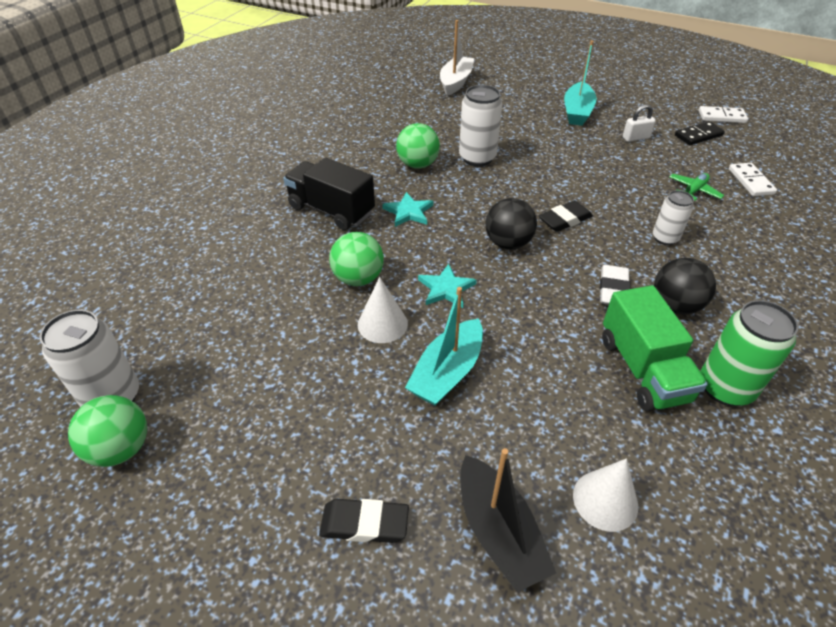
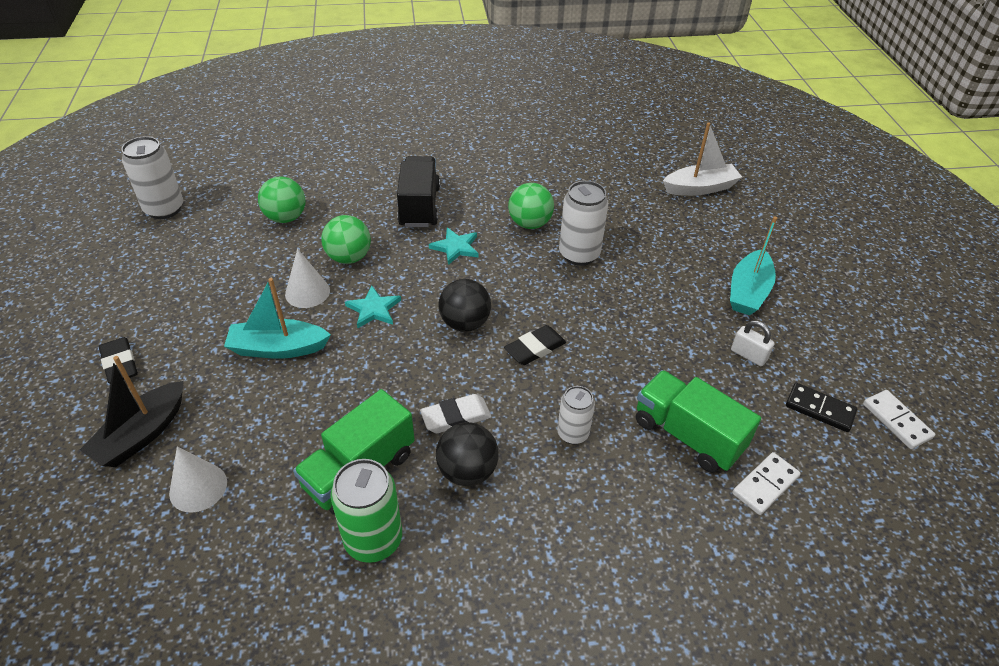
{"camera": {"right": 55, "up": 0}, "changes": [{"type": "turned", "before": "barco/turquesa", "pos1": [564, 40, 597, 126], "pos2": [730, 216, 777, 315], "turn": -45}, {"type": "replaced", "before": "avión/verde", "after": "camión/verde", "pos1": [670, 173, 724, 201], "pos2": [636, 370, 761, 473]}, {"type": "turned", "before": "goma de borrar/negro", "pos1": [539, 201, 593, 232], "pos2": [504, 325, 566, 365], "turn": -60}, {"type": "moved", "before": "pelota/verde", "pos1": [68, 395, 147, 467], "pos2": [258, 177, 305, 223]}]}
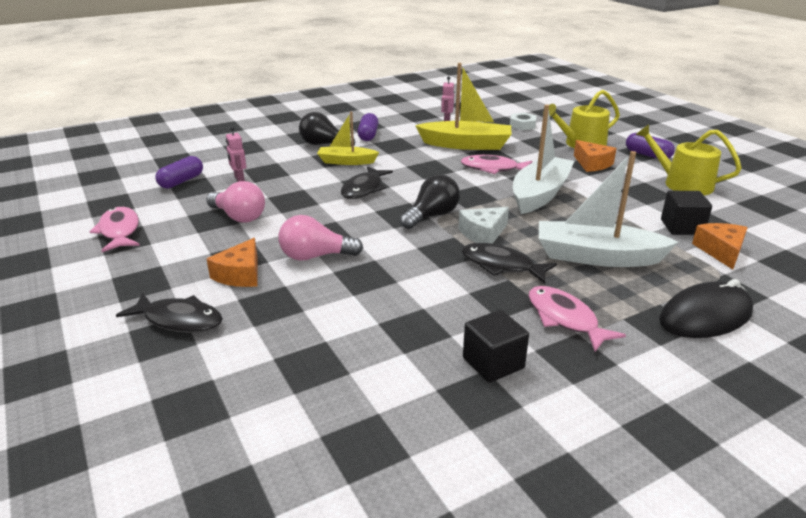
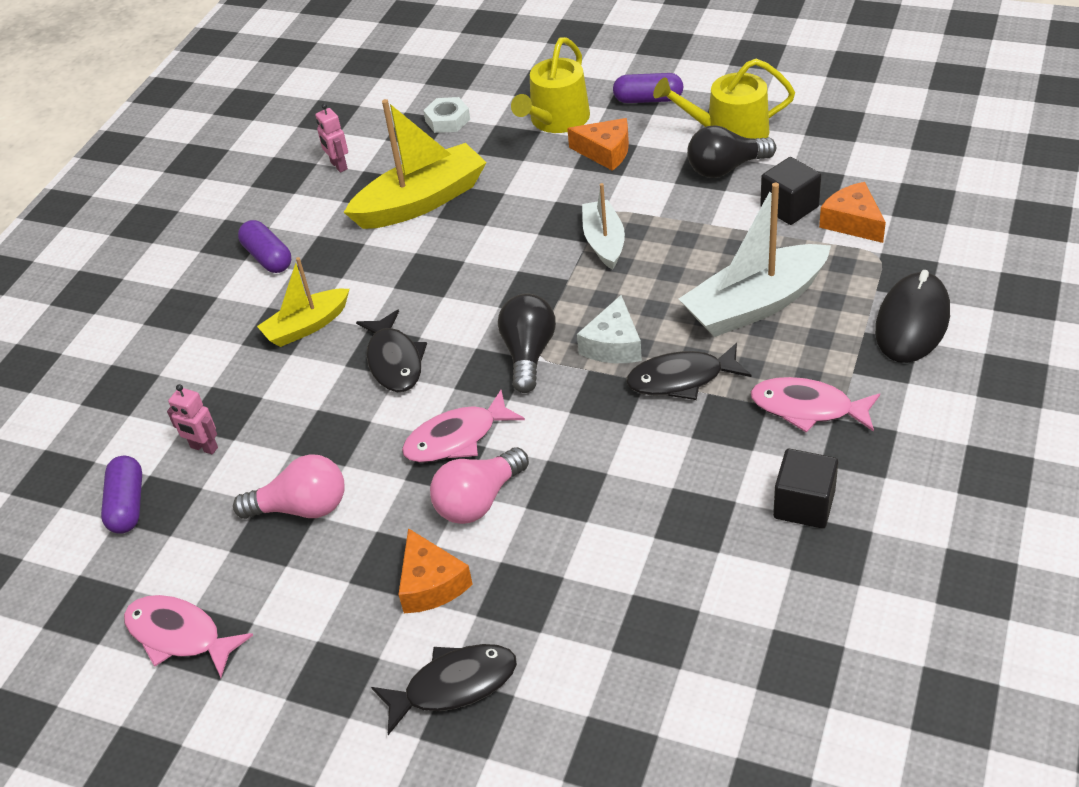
{"camera": {"right": -35, "up": 15}, "changes": [{"type": "resized", "before": "barco/blanco", "pos1": [513, 104, 574, 214], "pos2": [582, 183, 625, 270], "scale": 0.6}, {"type": "moved", "before": "bombilla/negro", "pos1": [299, 112, 355, 145], "pos2": [687, 125, 776, 178]}, {"type": "moved", "before": "pez/rosa", "pos1": [461, 155, 532, 174], "pos2": [402, 390, 525, 463]}]}
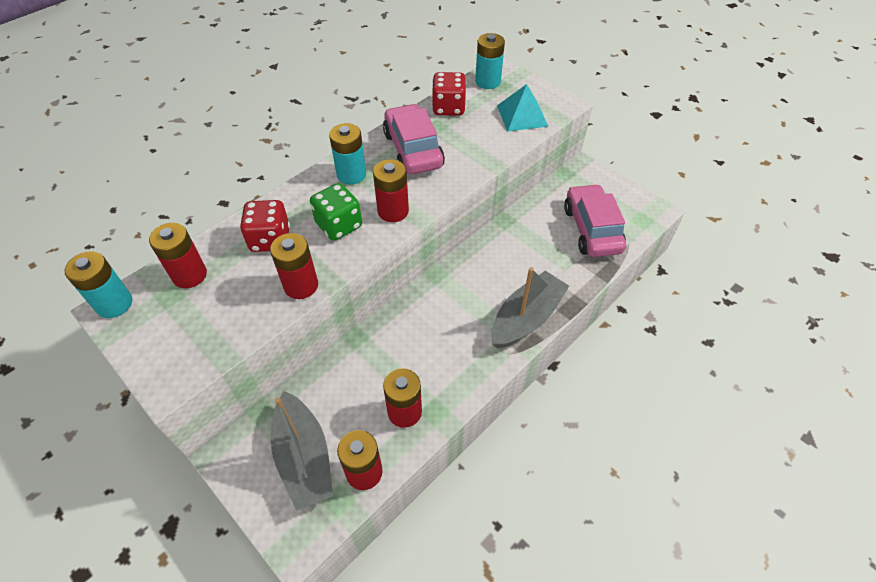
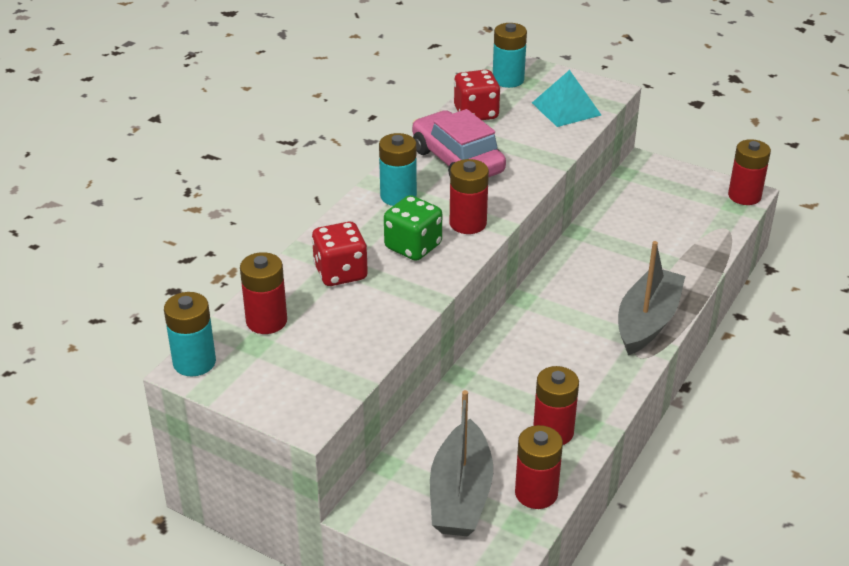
{"camera": {"right": -15, "up": -15}, "changes": [{"type": "removed", "before": "coche/rosa", "pos1": [564, 184, 626, 257]}, {"type": "moved", "before": "pila/rojo", "pos1": [270, 233, 318, 299], "pos2": [728, 139, 771, 205]}, {"type": "turned", "before": "barco/gris", "pos1": [271, 391, 333, 511], "pos2": [430, 390, 493, 536], "turn": 45}]}
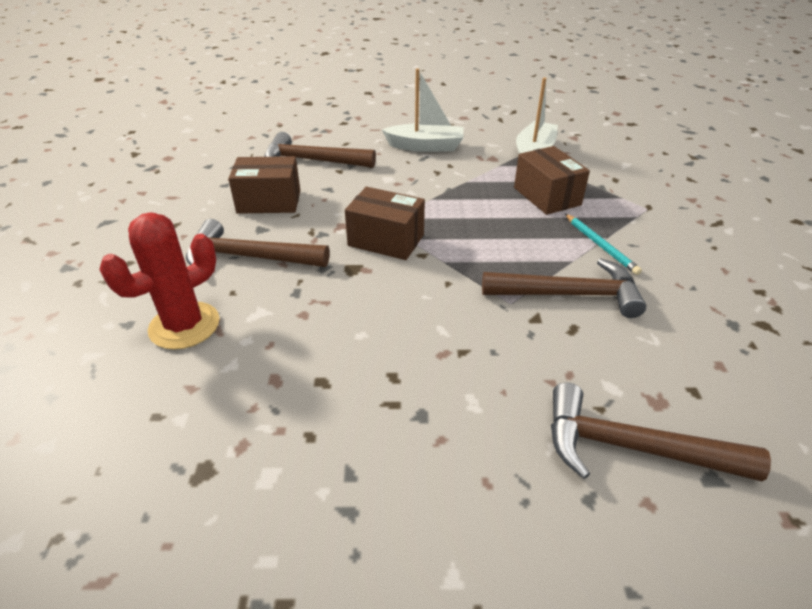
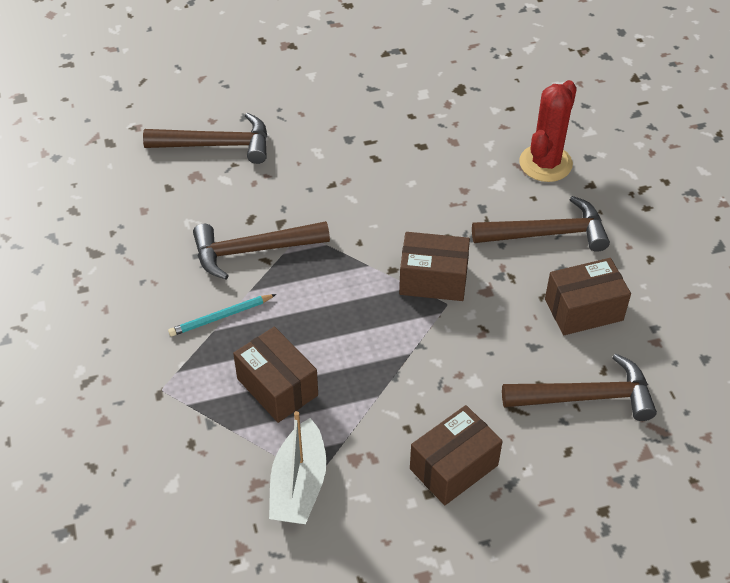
{"camera": {"right": 165, "up": 10}, "changes": [{"type": "replaced", "before": "barco/blanco", "after": "caja/marrón", "pos1": [382, 68, 464, 152], "pos2": [410, 405, 503, 505]}, {"type": "turned", "before": "lápiz/turquesa", "pos1": [565, 214, 642, 275], "pos2": [168, 294, 276, 336], "turn": -75}]}
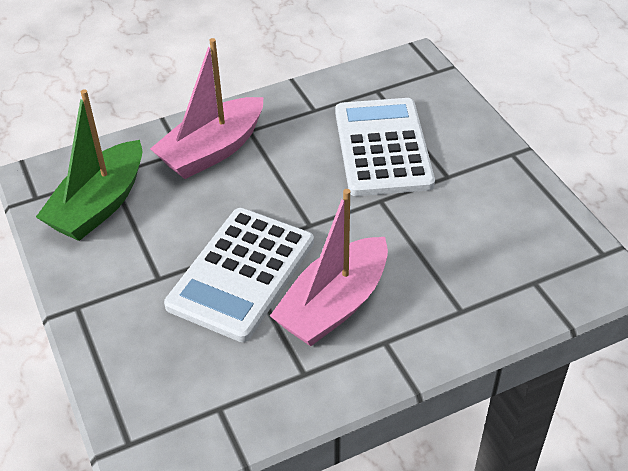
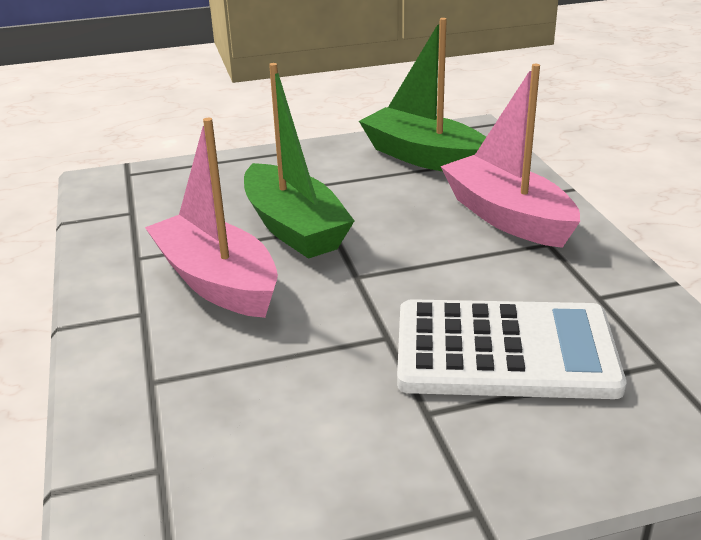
{"camera": {"right": 100, "up": -15}, "changes": [{"type": "replaced", "before": "calculadora/blanco", "after": "barco/verde", "pos1": [164, 208, 314, 342], "pos2": [244, 63, 354, 259]}]}
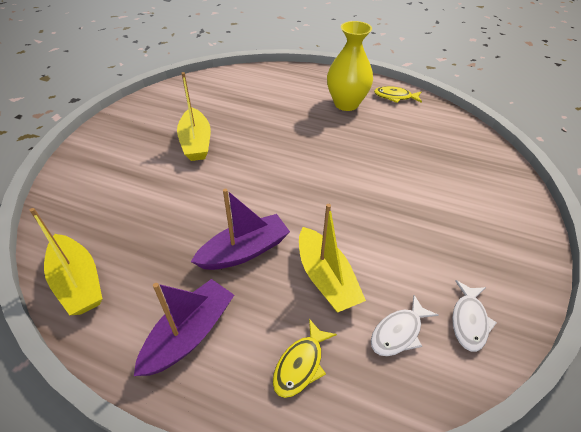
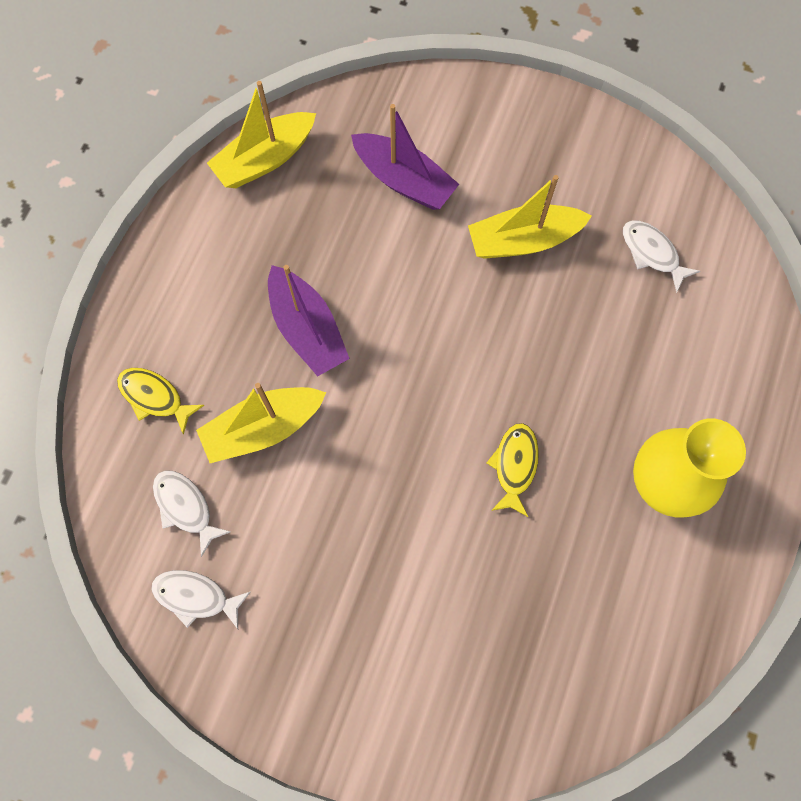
{"camera": {"right": 90, "up": 25}, "changes": [{"type": "moved", "before": "pez/amarillo", "pos1": [374, 86, 422, 103], "pos2": [487, 423, 539, 517]}, {"type": "moved", "before": "barco/morado", "pos1": [134, 279, 234, 376], "pos2": [351, 104, 459, 210]}, {"type": "added", "after": "pez/blanco", "pos2": [623, 221, 700, 293]}]}
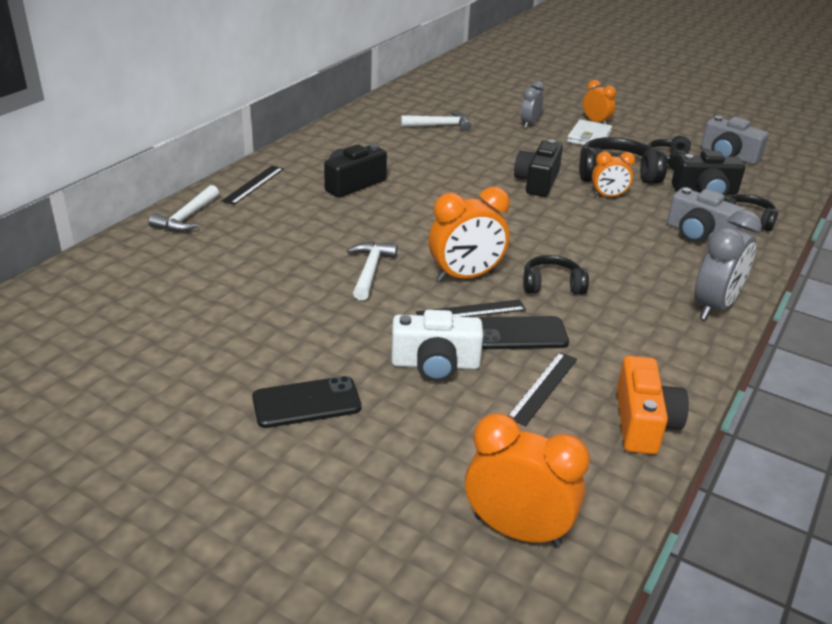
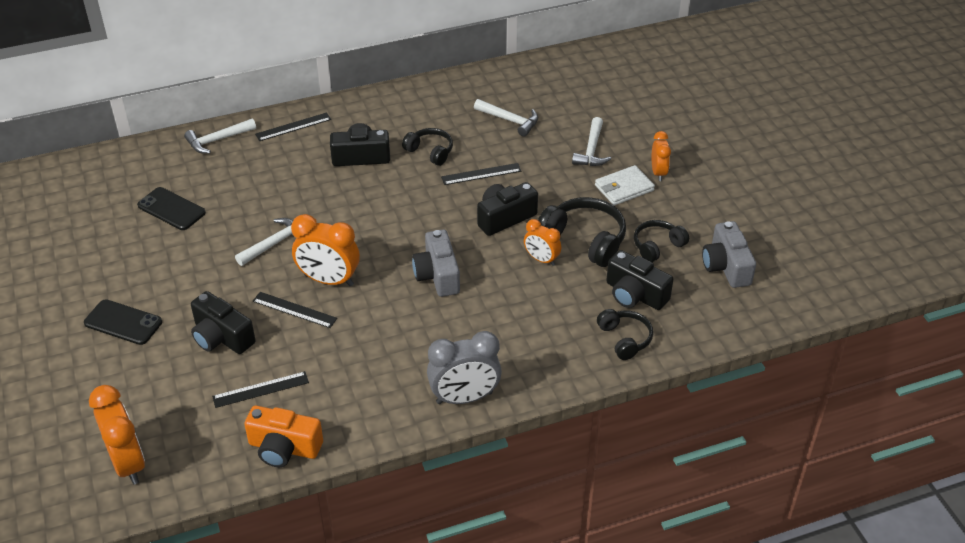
{"camera": {"right": 40, "up": 10}, "changes": [{"type": "replaced", "before": "despertador/gris", "after": "martillo/blanco", "pos1": [521, 81, 544, 128], "pos2": [572, 117, 611, 166]}, {"type": "moved", "before": "cámara/gris", "pos1": [667, 187, 746, 242], "pos2": [412, 230, 460, 297]}, {"type": "moved", "before": "auriculares/negro", "pos1": [523, 255, 589, 294], "pos2": [402, 128, 453, 166]}, {"type": "recoloured", "before": "cámara/blanco", "after": "cámara/negro", "pos1": [391, 310, 483, 382], "pos2": [191, 291, 256, 354]}, {"type": "moved", "before": "móvil/negro", "pos1": [477, 316, 569, 349], "pos2": [137, 187, 206, 230]}, {"type": "turned", "before": "cámara/naranja", "pos1": [617, 356, 689, 454], "pos2": [244, 406, 323, 467], "turn": 60}, {"type": "added", "after": "regla/negro", "pos2": [441, 163, 521, 185]}]}
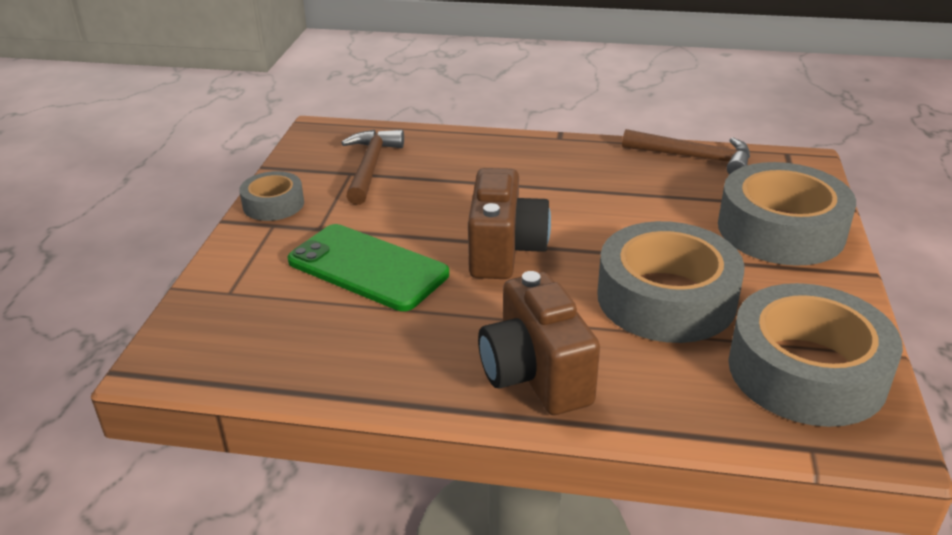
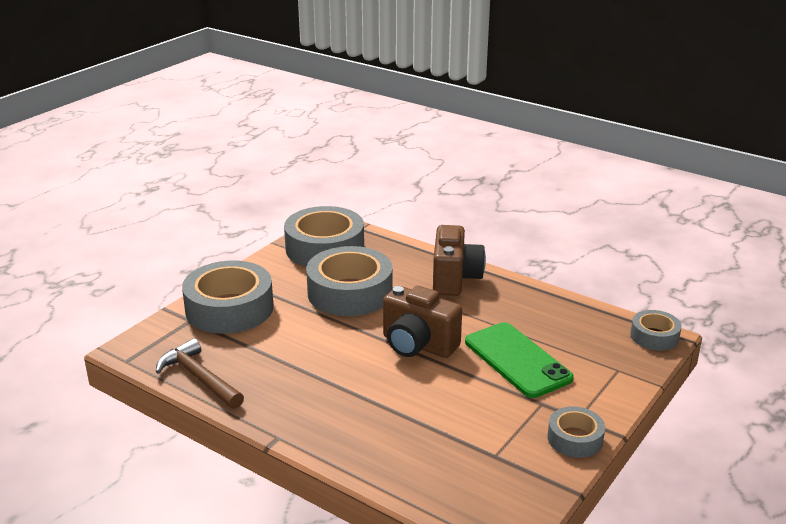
{"camera": {"right": -155, "up": -5}, "changes": [{"type": "removed", "before": "martillo/marrón", "pos1": [341, 130, 404, 205]}, {"type": "turned", "before": "cámara/marrón", "pos1": [468, 168, 551, 279], "pos2": [383, 286, 462, 358], "turn": -90}, {"type": "added", "after": "cinta adhesiva/gris", "pos2": [630, 310, 682, 351]}]}
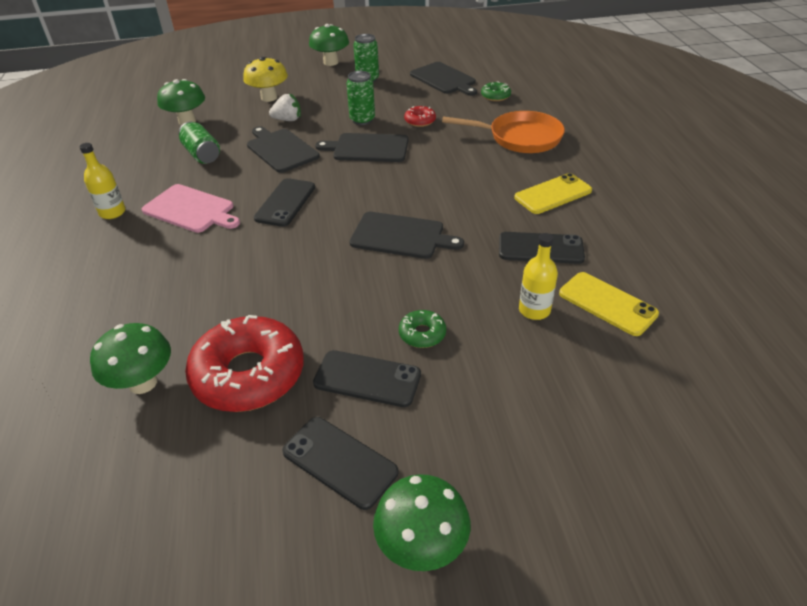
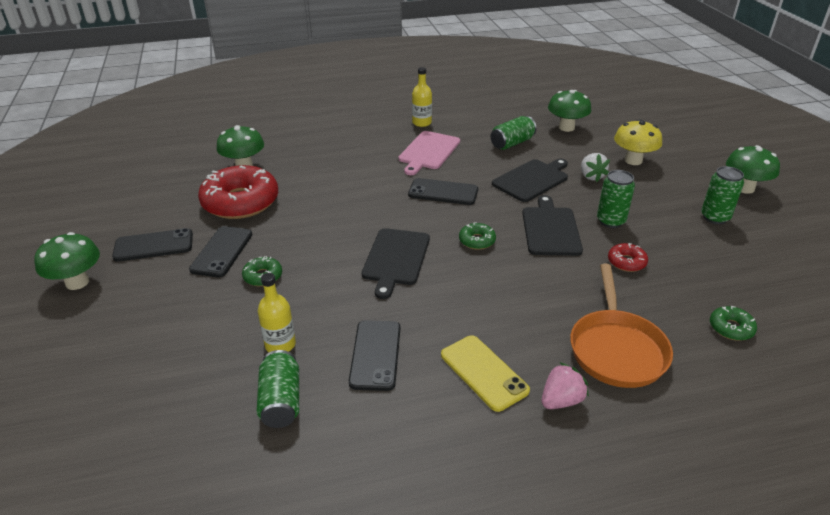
{"camera": {"right": 85, "up": -5}, "changes": [{"type": "removed", "before": "tabla de cortar/negro", "pos1": [410, 62, 477, 96]}, {"type": "replaced", "before": "móvil/amarillo", "after": "lata/verde", "pos1": [559, 272, 659, 336], "pos2": [256, 350, 299, 428]}, {"type": "turned", "before": "móvil/negro", "pos1": [282, 417, 398, 510], "pos2": [112, 228, 193, 262], "turn": 45}, {"type": "added", "after": "rosquilla/verde", "pos2": [459, 222, 496, 250]}, {"type": "added", "after": "fresa/rosa", "pos2": [542, 362, 589, 409]}]}
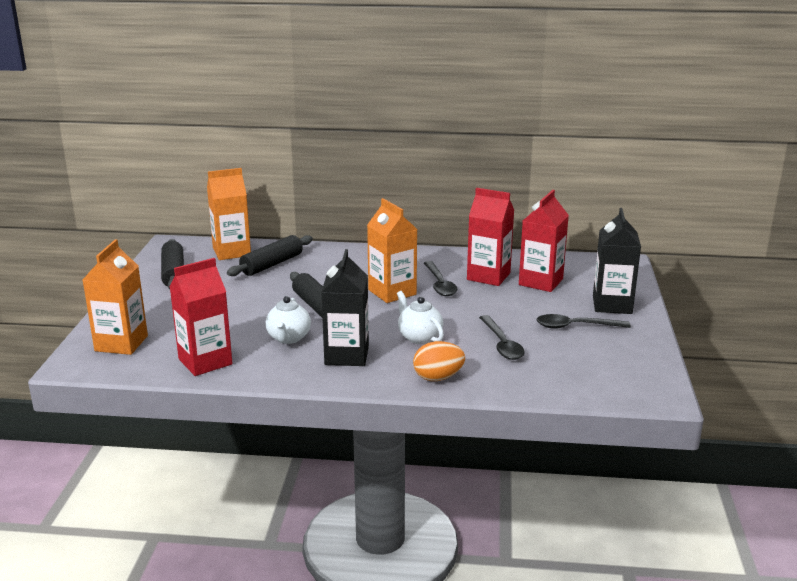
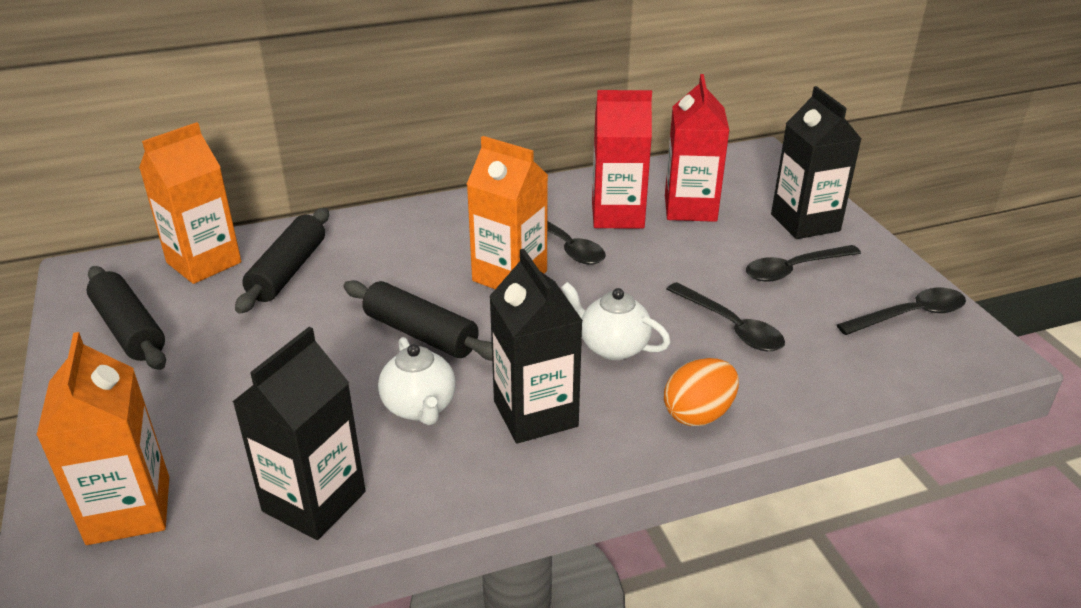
{"camera": {"right": -25, "up": 10}, "changes": [{"type": "recoloured", "before": "cartón de leche/rojo", "after": "cartón de leche/negro", "pos1": [170, 258, 232, 376], "pos2": [233, 327, 366, 540]}, {"type": "added", "after": "cuchara/negro", "pos2": [837, 288, 966, 335]}]}
